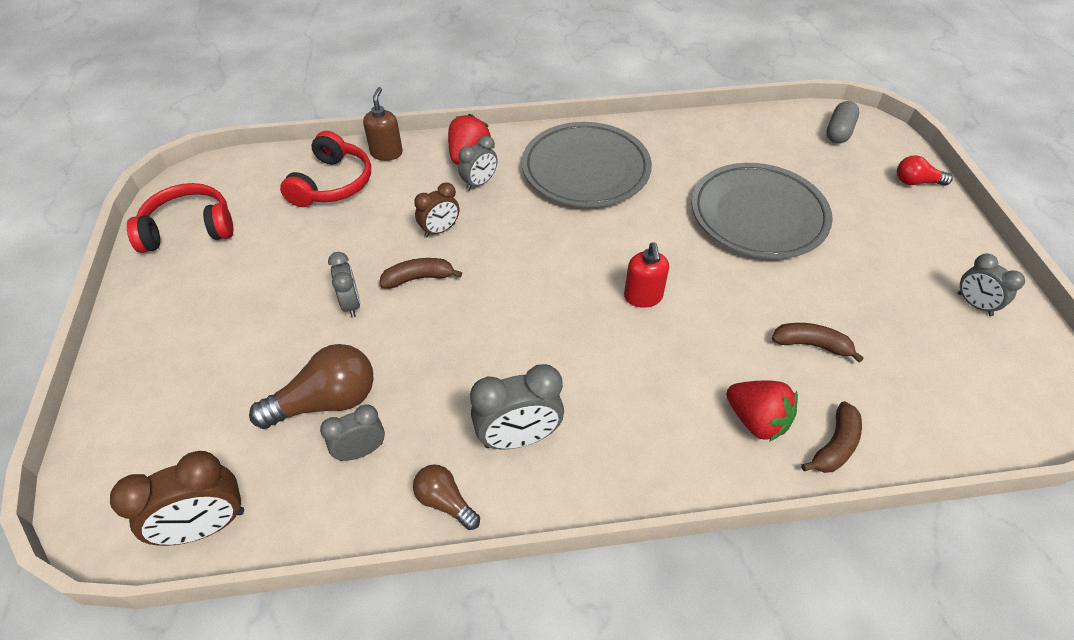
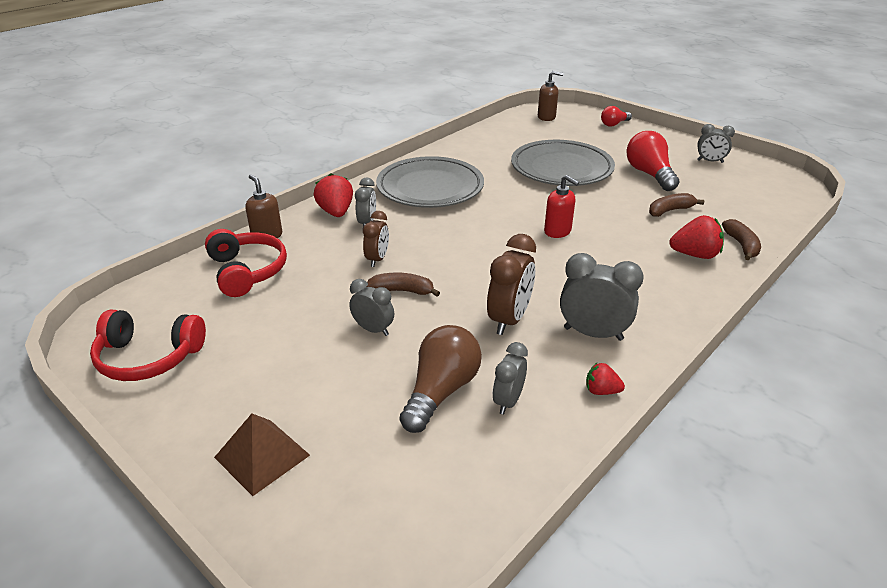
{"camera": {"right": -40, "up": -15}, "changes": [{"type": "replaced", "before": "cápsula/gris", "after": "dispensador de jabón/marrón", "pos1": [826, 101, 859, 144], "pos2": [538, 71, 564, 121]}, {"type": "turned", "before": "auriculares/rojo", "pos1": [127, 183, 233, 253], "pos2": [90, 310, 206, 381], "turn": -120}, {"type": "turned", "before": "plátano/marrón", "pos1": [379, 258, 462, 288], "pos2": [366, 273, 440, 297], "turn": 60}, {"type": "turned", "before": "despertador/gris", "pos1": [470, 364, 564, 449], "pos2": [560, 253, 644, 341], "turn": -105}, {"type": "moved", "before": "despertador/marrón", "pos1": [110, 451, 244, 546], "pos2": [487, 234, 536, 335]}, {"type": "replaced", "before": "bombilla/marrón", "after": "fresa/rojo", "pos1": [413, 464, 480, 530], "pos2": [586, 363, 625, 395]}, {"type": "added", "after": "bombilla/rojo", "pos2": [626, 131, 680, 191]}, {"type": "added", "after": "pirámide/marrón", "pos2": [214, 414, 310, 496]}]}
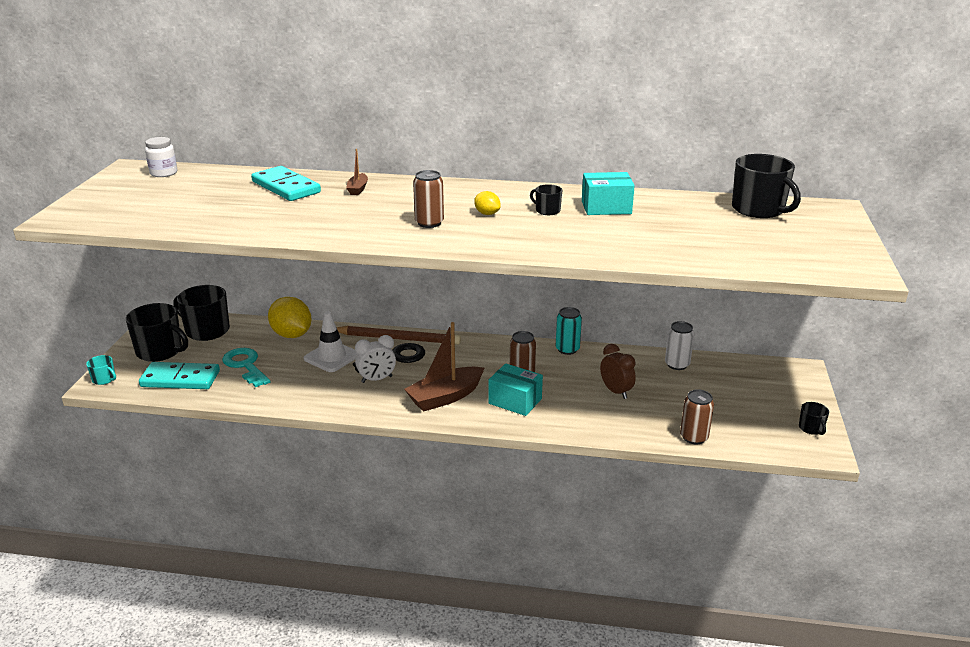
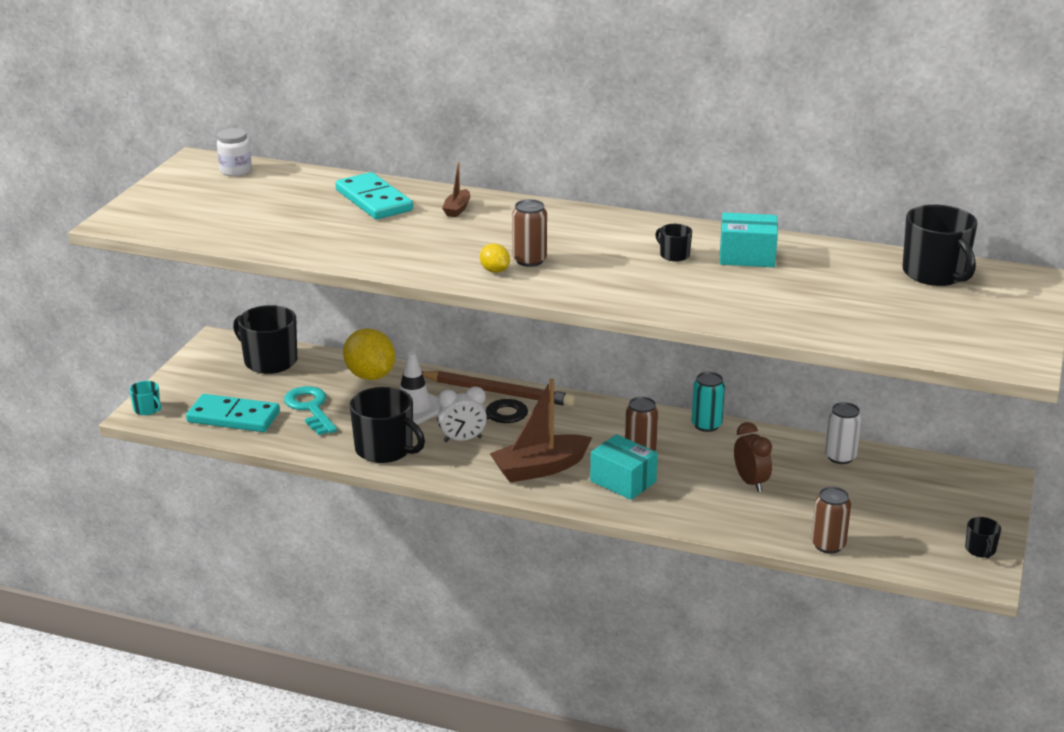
{"camera": {"right": 10, "up": 0}, "changes": [{"type": "moved", "before": "limón/amarillo", "pos1": [474, 191, 501, 215], "pos2": [480, 244, 510, 273]}, {"type": "moved", "before": "taza/negro", "pos1": [126, 303, 188, 362], "pos2": [349, 387, 425, 463]}]}
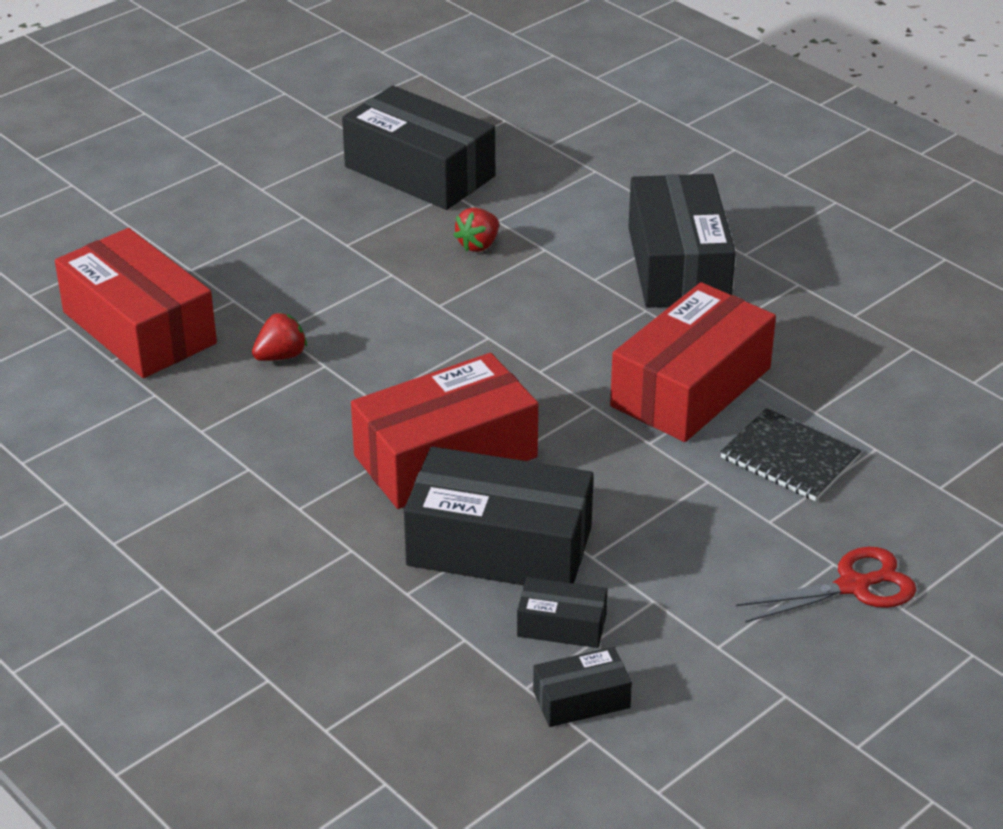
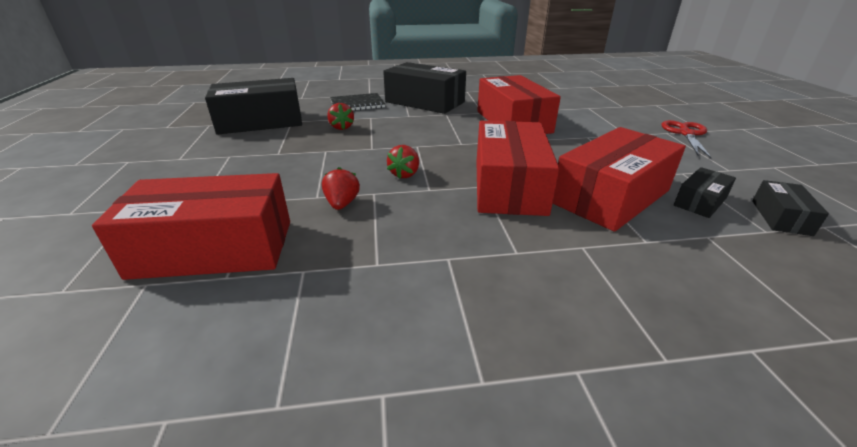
{"camera": {"right": -55, "up": -5}, "changes": [{"type": "moved", "before": "cuaderno/negro", "pos1": [720, 408, 861, 501], "pos2": [330, 93, 385, 111]}, {"type": "recoloured", "before": "caja/negro", "after": "caja/rojo", "pos1": [404, 447, 594, 585], "pos2": [553, 127, 686, 232]}, {"type": "added", "after": "fresa/rojo", "pos2": [387, 145, 419, 179]}]}
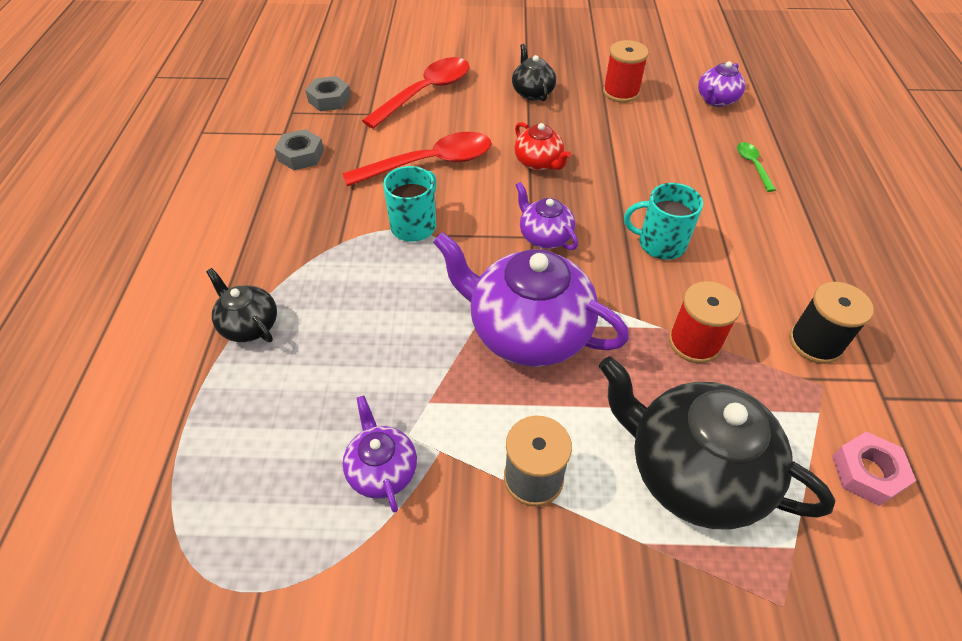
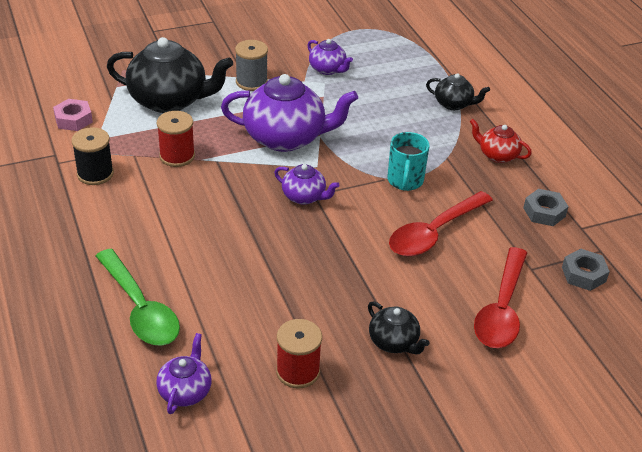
{"camera": {"right": 155, "up": -10}, "changes": [{"type": "moved", "before": "tetera/rojo", "pos1": [514, 122, 571, 171], "pos2": [470, 119, 532, 163]}, {"type": "resized", "before": "cuchara/verde", "pos1": [737, 142, 776, 192], "pos2": [96, 249, 180, 346], "scale": 2.13}, {"type": "removed", "before": "taza/turquesa", "pos1": [624, 183, 703, 260]}]}
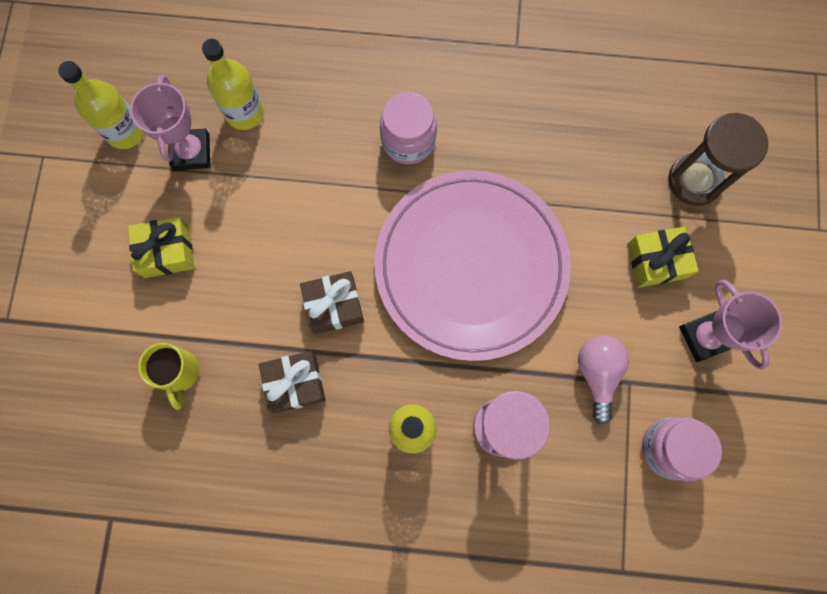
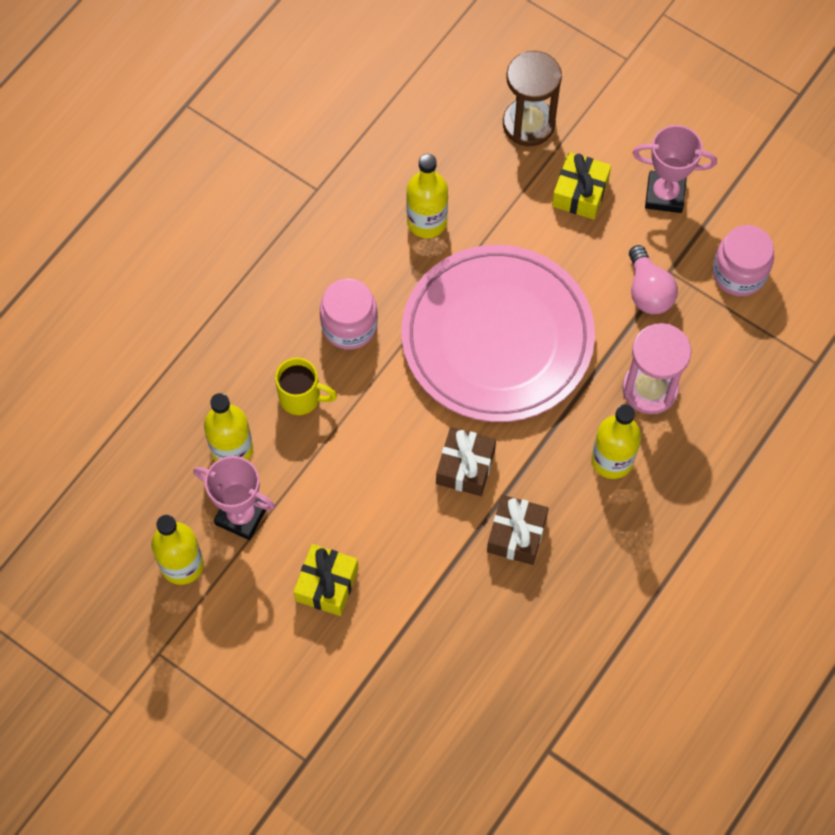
{"camera": {"right": -60, "up": -10}, "changes": [{"type": "turned", "before": "bombilla/rosa", "pos1": [578, 335, 629, 424], "pos2": [629, 245, 678, 314], "turn": -135}, {"type": "moved", "before": "taza/amarillo", "pos1": [138, 343, 200, 410], "pos2": [275, 358, 337, 415]}, {"type": "added", "after": "botella/amarillo", "pos2": [406, 154, 448, 238]}]}
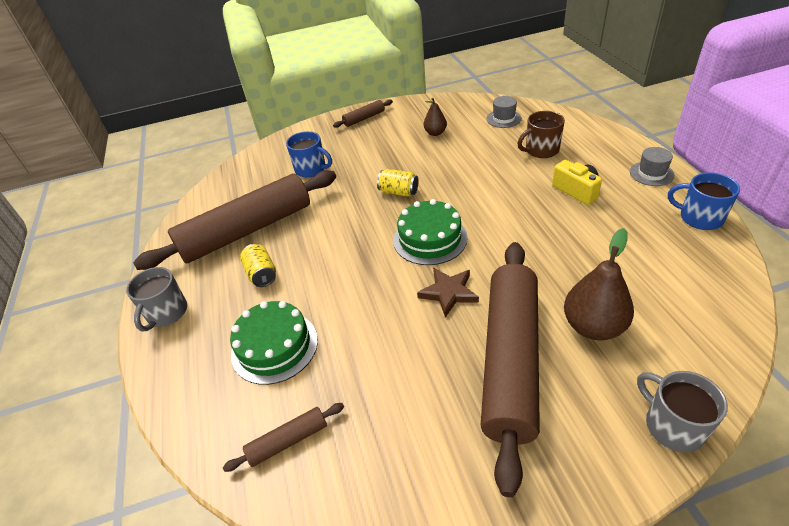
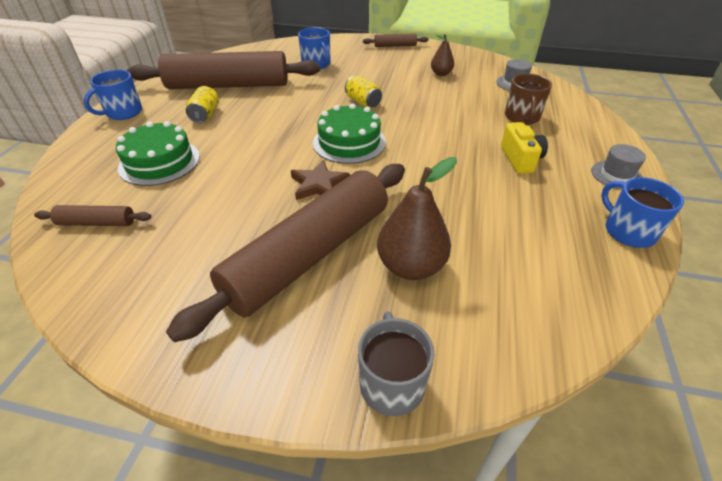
{"camera": {"right": 25, "up": 0}, "changes": [{"type": "turned", "before": "taza/marrón", "pos1": [517, 111, 565, 158], "pos2": [505, 74, 552, 125], "turn": -90}, {"type": "recoloured", "before": "taza/gris", "after": "taza/azul", "pos1": [126, 267, 187, 331], "pos2": [83, 70, 142, 120]}]}
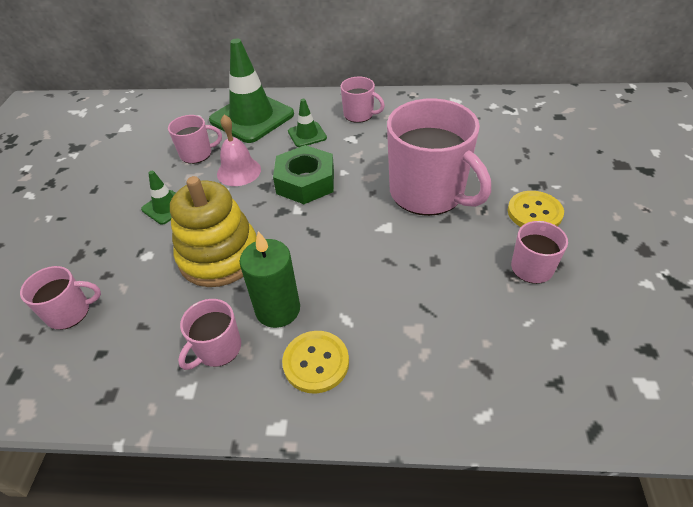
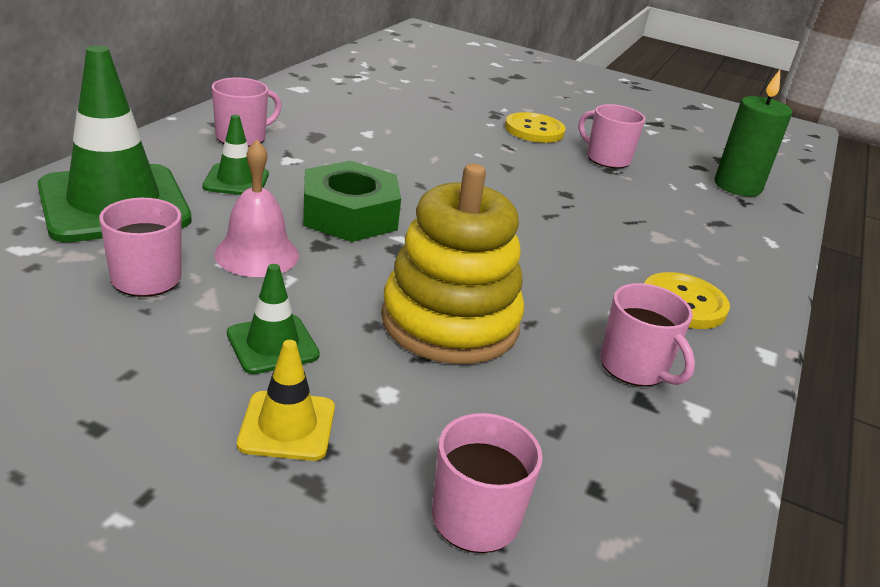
{"camera": {"right": -75, "up": -15}, "changes": [{"type": "removed", "before": "taza/rosa", "pos1": [387, 99, 491, 216]}, {"type": "moved", "before": "vela/verde", "pos1": [240, 231, 300, 328], "pos2": [714, 70, 792, 197]}, {"type": "added", "after": "cono de tráfico/amarillo", "pos2": [237, 340, 335, 461]}]}
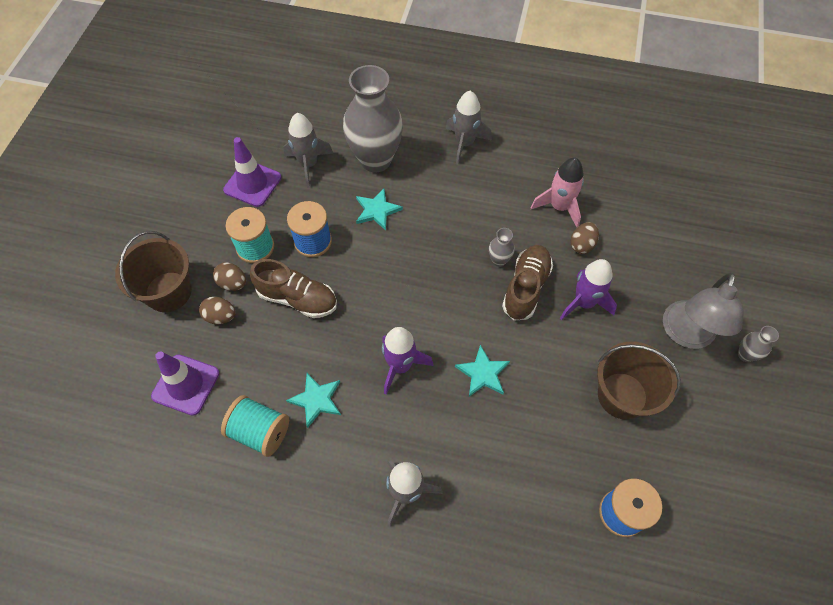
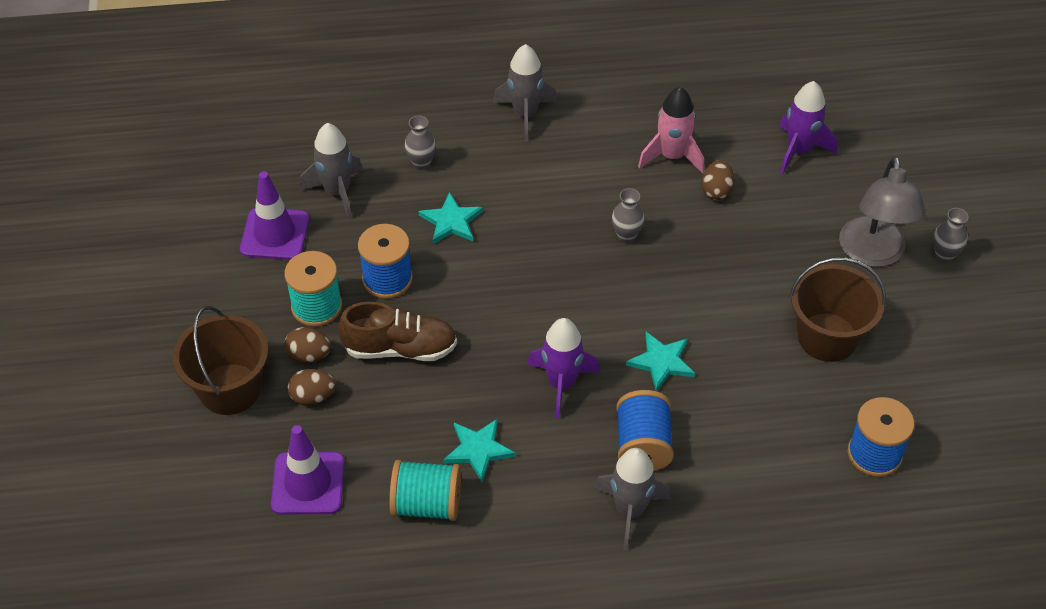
{"camera": {"right": -20, "up": -10}, "changes": [{"type": "resized", "before": "florero/gris", "pos1": [343, 65, 403, 172], "pos2": [404, 115, 436, 170], "scale": 0.41}, {"type": "removed", "before": "zapato/marrón", "pos1": [502, 245, 553, 321]}, {"type": "moved", "before": "cohete/morado", "pos1": [560, 259, 617, 320], "pos2": [779, 81, 837, 174]}, {"type": "added", "after": "carrete/azul", "pos2": [616, 390, 674, 471]}]}
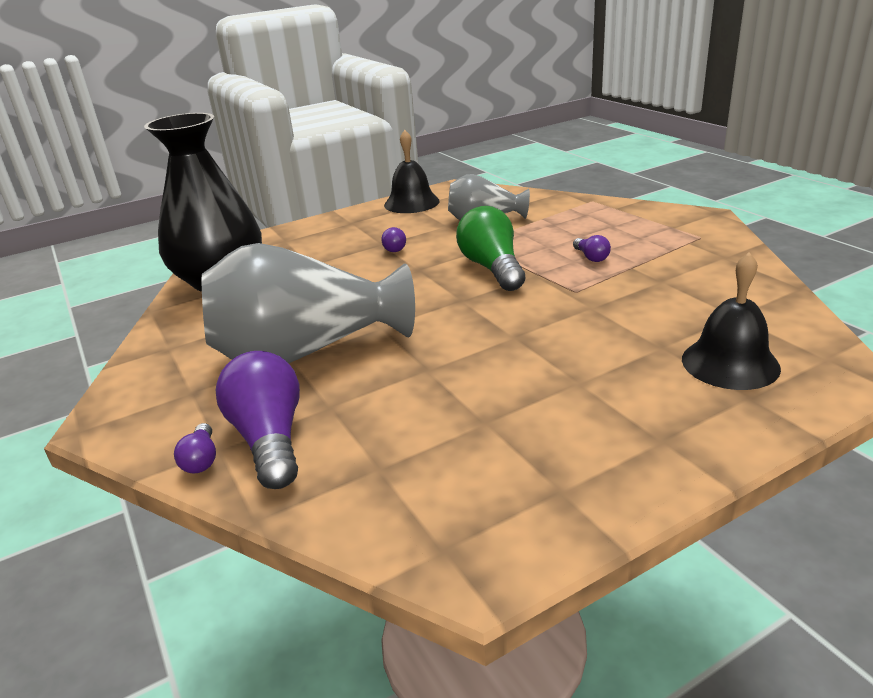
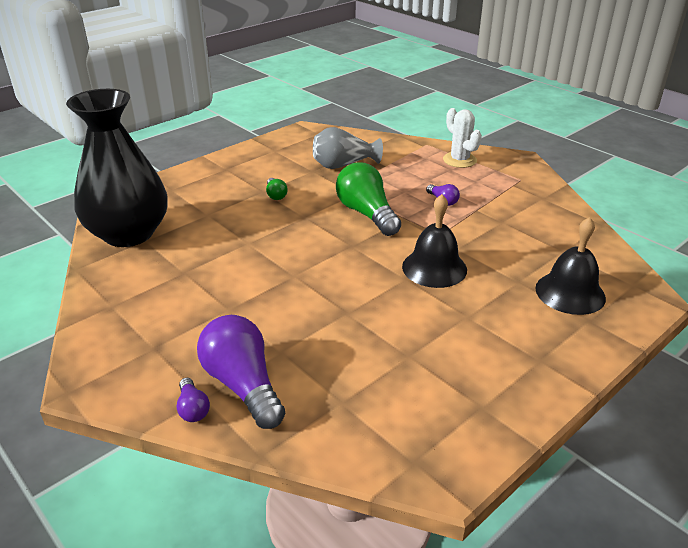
{"camera": {"right": -15, "up": 5}, "changes": [{"type": "moved", "before": "campana/negro", "pos1": [384, 130, 440, 213], "pos2": [402, 194, 467, 288]}, {"type": "recoloured", "before": "bombilla/morado", "after": "bombilla/verde", "pos1": [382, 227, 406, 252], "pos2": [266, 178, 288, 200]}, {"type": "removed", "before": "florero/gris", "pos1": [202, 243, 415, 363]}, {"type": "added", "after": "cactus/blanco", "pos2": [443, 108, 482, 168]}]}
